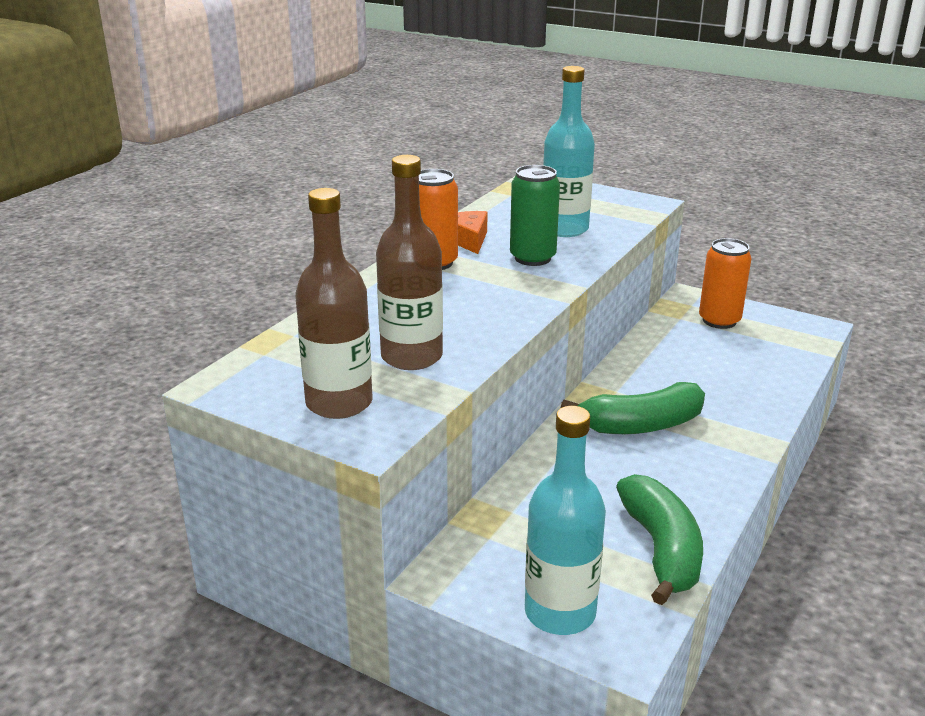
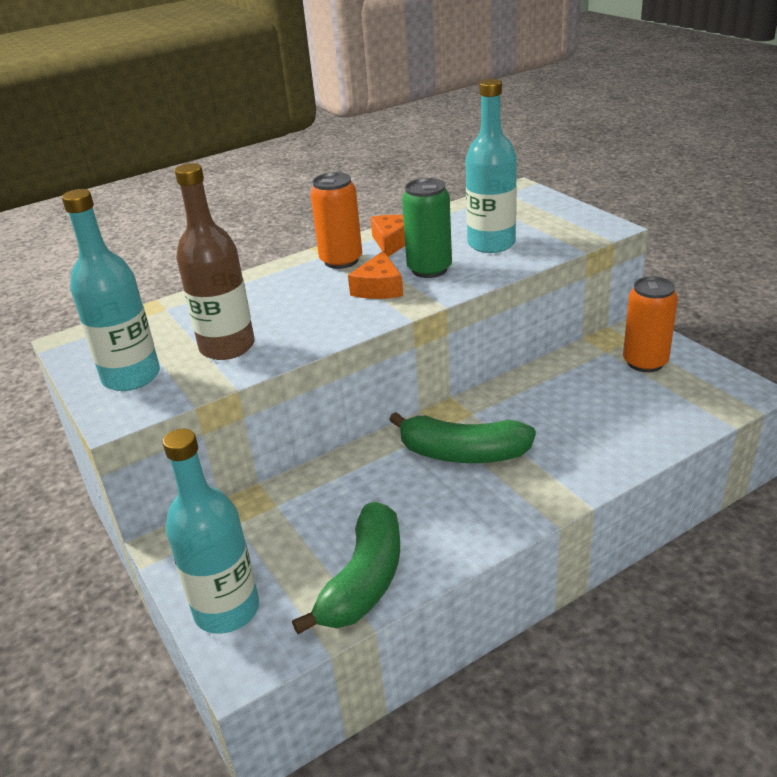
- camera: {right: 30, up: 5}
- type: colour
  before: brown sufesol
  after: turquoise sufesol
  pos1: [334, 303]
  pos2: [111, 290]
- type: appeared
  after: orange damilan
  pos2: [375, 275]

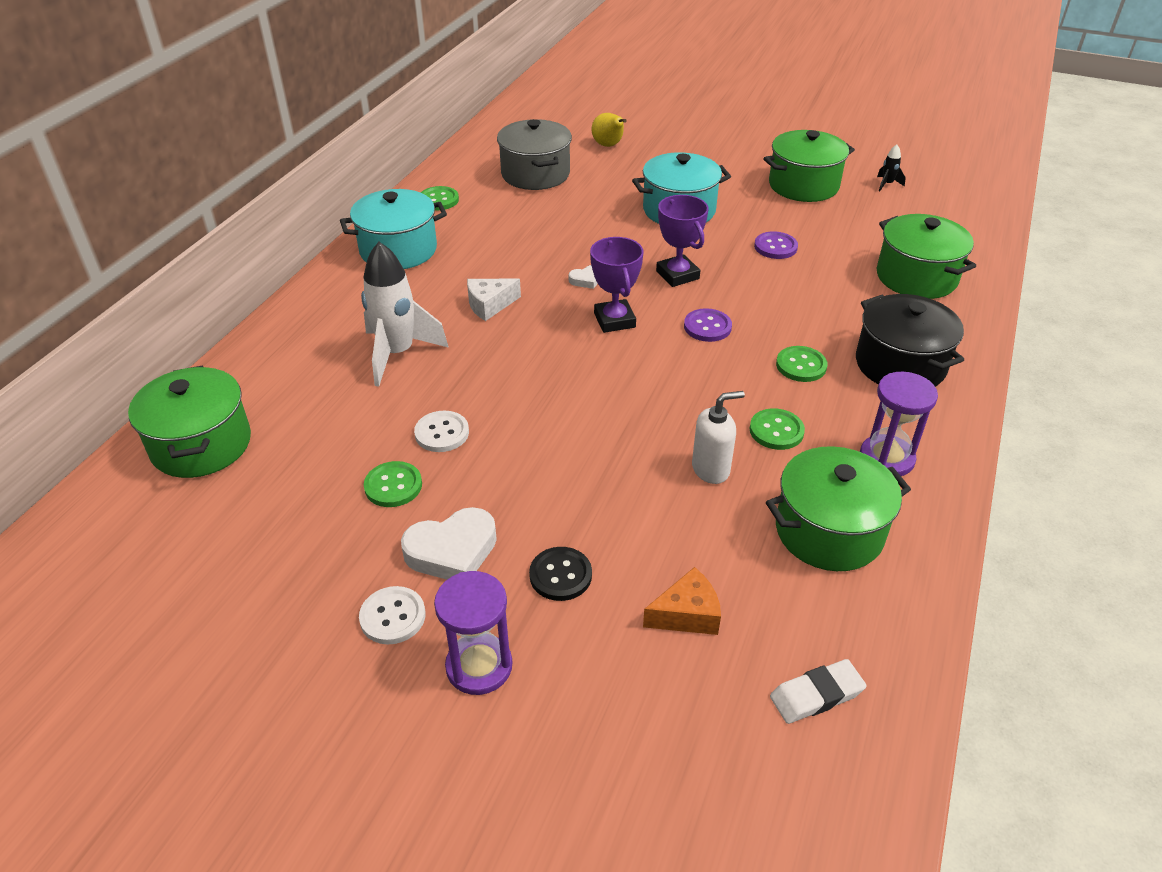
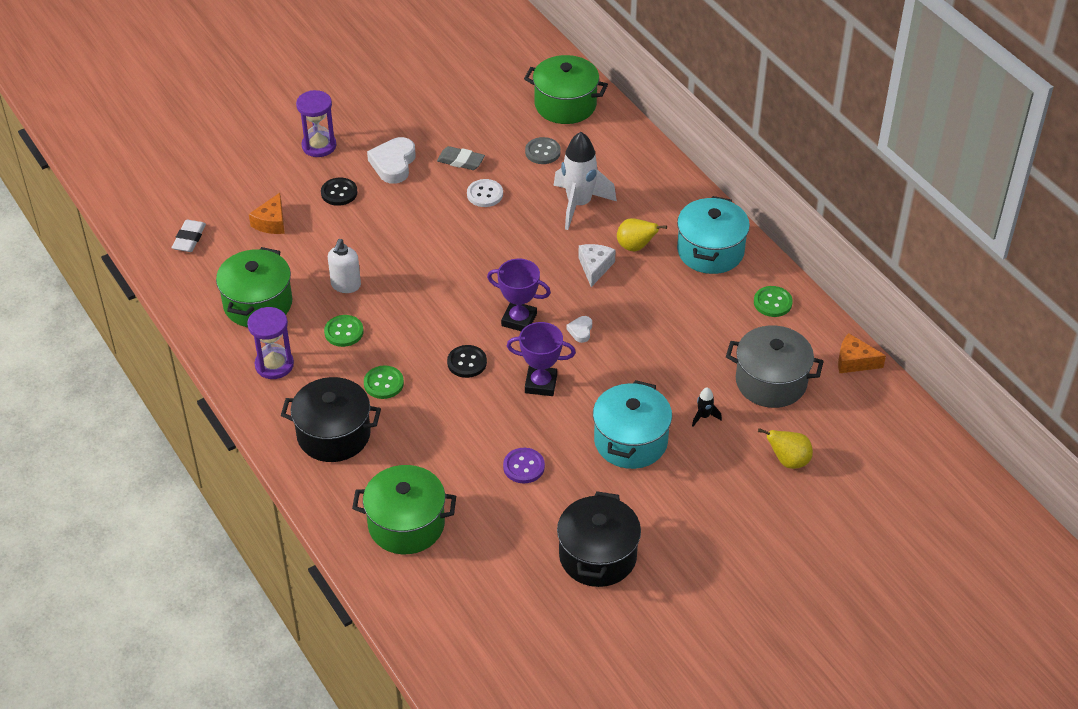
- camera: {right: 125, up: 5}
- type: colour
  before: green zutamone
  after: black zutamone
  pos1: [809, 166]
  pos2: [599, 539]
- type: relocated
  before: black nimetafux
  pos1: [891, 168]
  pos2: [707, 407]
- type: colour
  before: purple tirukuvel
  after: black tirukuvel
  pos1: [708, 325]
  pos2: [467, 361]
- type: exchanged
  before: green tirukuvel
  after: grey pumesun
  pos1: [393, 484]
  pos2: [461, 158]
- type: missing
  before: white tirukuvel
  pos1: [392, 615]
- type: appeared
  after: grey tirukuvel
  pos2: [543, 150]
- type: appeared
  after: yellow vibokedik
  pos2: [642, 235]
- type: appeared
  after: orange damilan
  pos2: [862, 353]

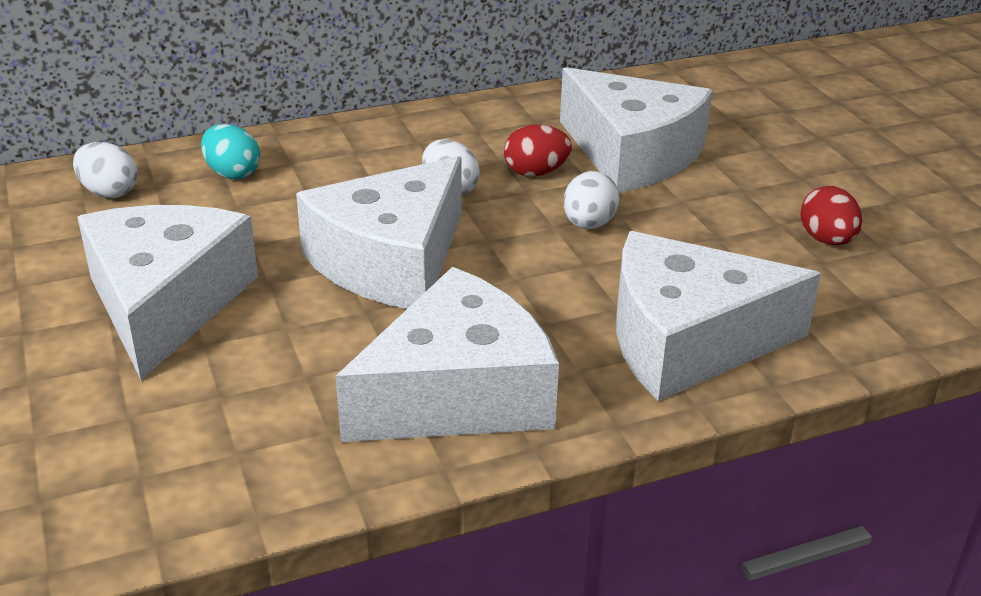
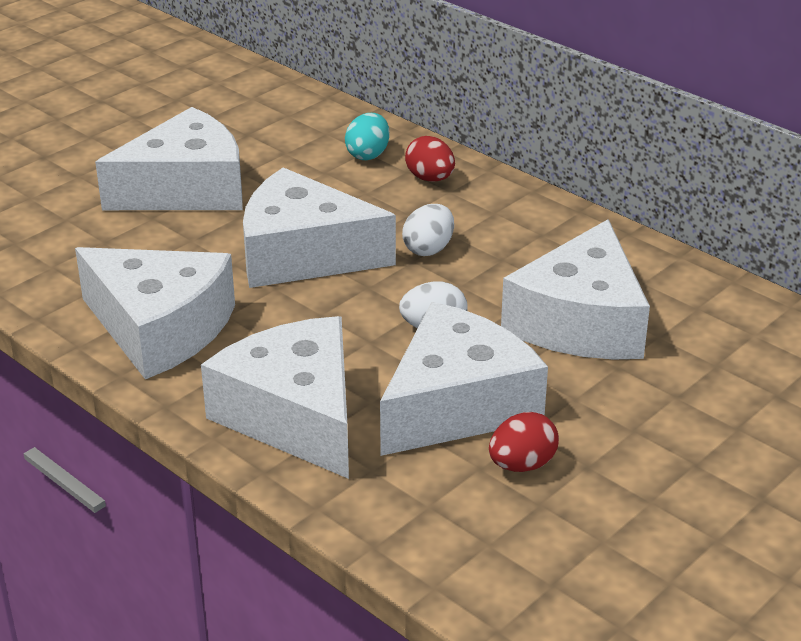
- camera: {right: 65, up: 0}
- type: relocated
  before: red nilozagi
  pos1: [538, 151]
  pos2: [430, 159]
- type: missing
  before: white nilozagi
  pos1: [105, 170]
- type: appeared
  after: white damilan
  pos2: [464, 379]

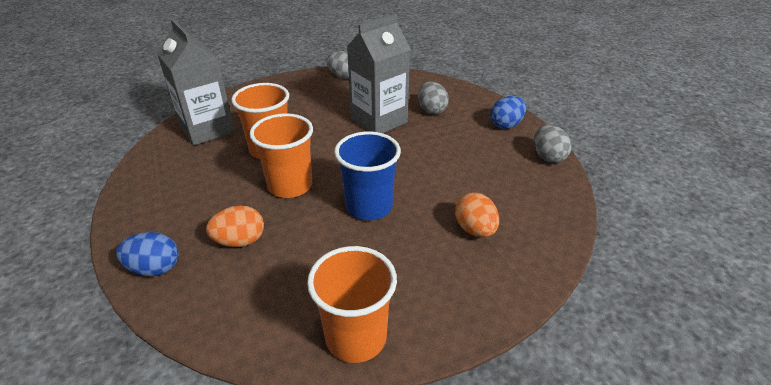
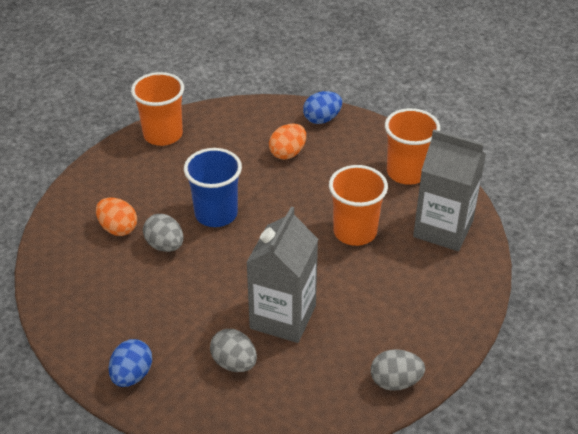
- camera: {right: 150, up: 5}
- type: relocated
  before: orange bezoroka
  pos1: [281, 155]
  pos2: [412, 146]
- type: relocated
  before: grey nilozagi
  pos1: [553, 144]
  pos2: [163, 233]

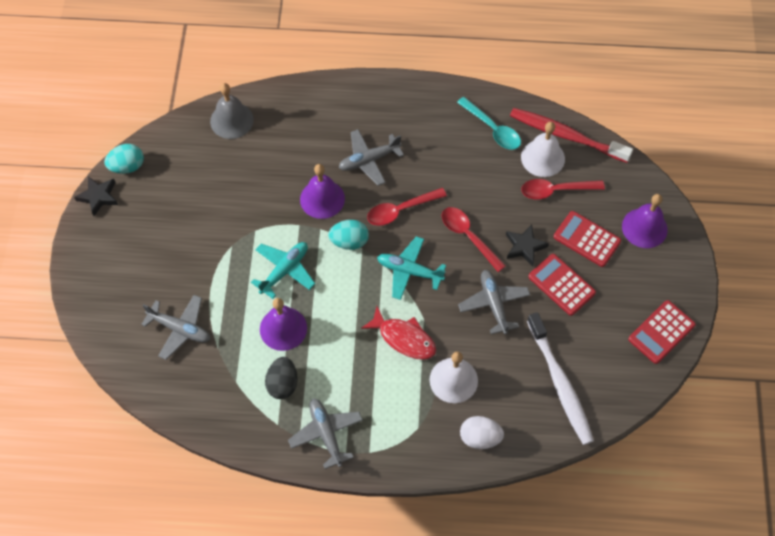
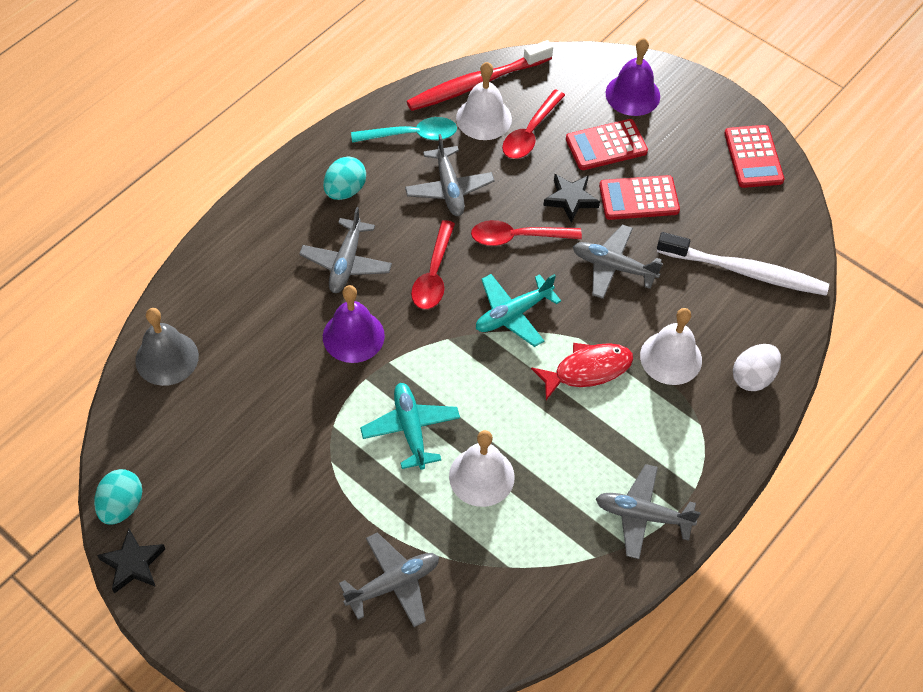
- camera: {right: -55, up: -5}
- type: relocated
  before: turquoise nilozagi
  pos1: [348, 235]
  pos2: [344, 178]
- type: colour
  before: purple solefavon
  after: white solefavon
  pos1: [283, 324]
  pos2: [482, 468]
- type: missing
  before: black nilozagi
  pos1: [281, 378]
- type: appeared
  after: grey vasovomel
  pos2: [450, 175]

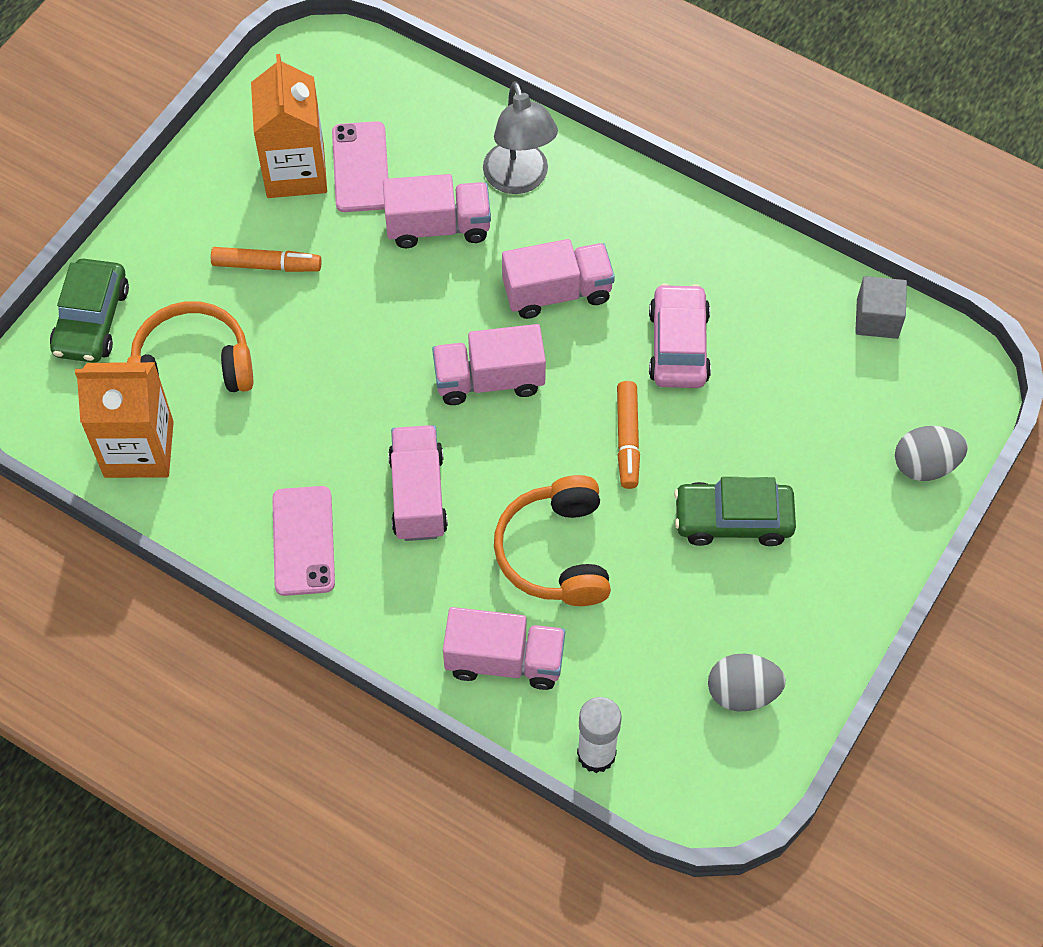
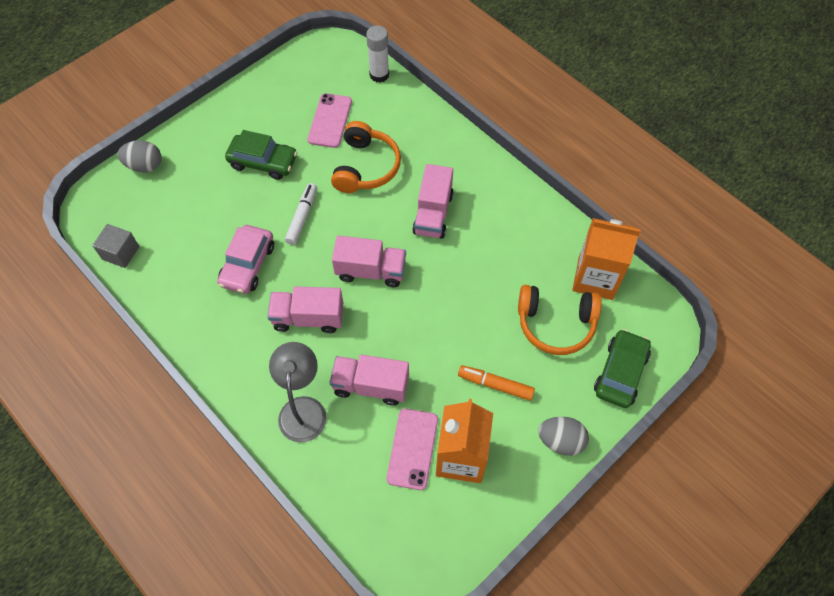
- camera: {right: -165, up: 0}
- type: colour
  before: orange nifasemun
  after: white nifasemun
  pos1: [628, 435]
  pos2: [301, 214]
- type: relocated
  before: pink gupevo
  pos1: [303, 541]
  pos2: [330, 120]
- type: missing
  before: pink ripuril
  pos1: [504, 648]
- type: relocated
  before: grey nilozagi
  pos1: [747, 682]
  pos2: [563, 436]

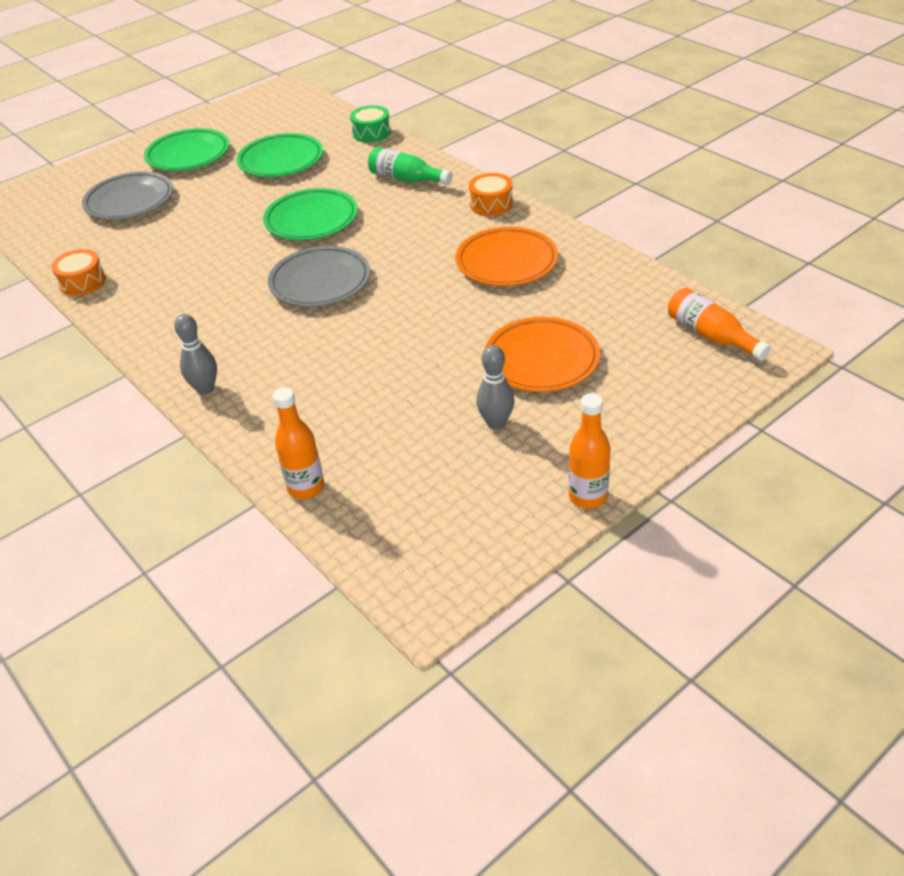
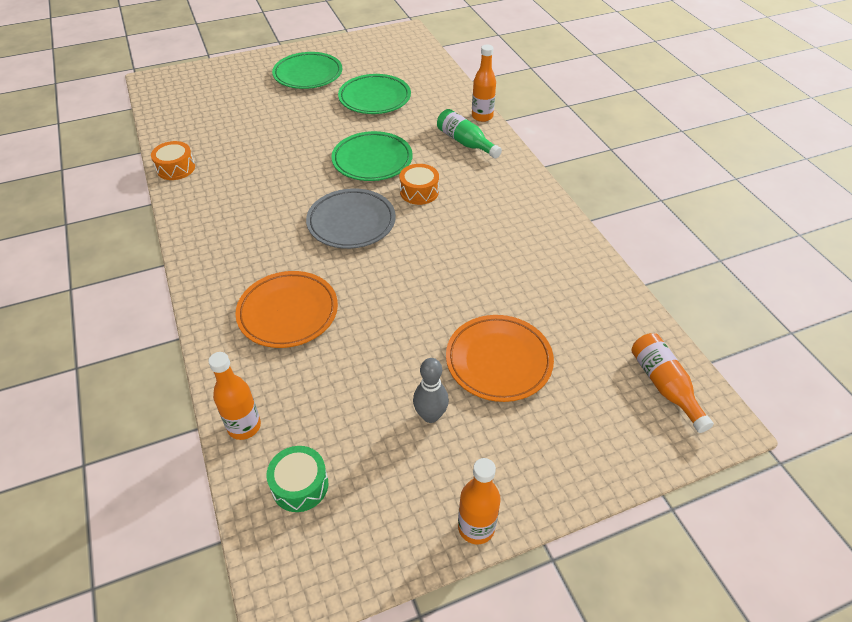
- camera: {right: 15, up: 5}
- type: relocated
  before: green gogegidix
  pos1: [370, 124]
  pos2: [297, 479]
- type: missing
  before: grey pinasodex
  pos1: [127, 196]
- type: relocated
  before: orange gogegidix
  pos1: [491, 194]
  pos2: [419, 184]
- type: relocated
  before: orange pinasodex
  pos1: [507, 256]
  pos2: [286, 309]
- type: missing
  before: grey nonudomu
  pos1: [195, 354]
- type: appeared
  after: orange sufesol
  pos2: [484, 83]

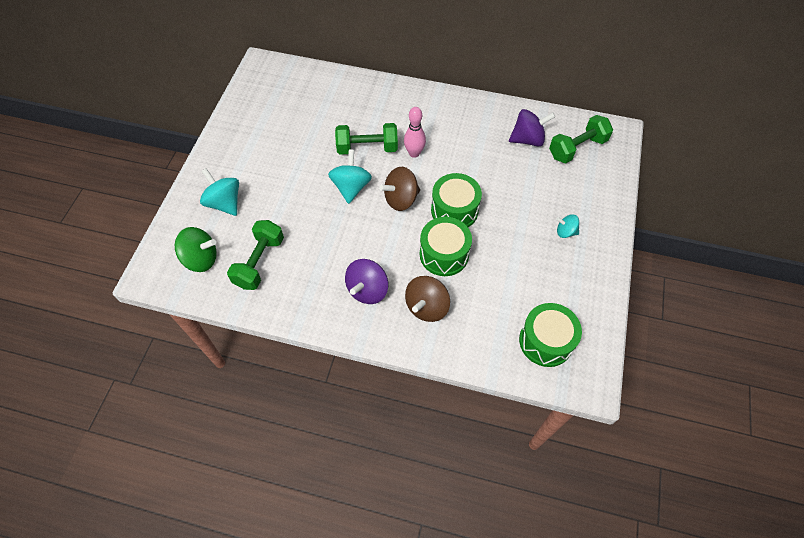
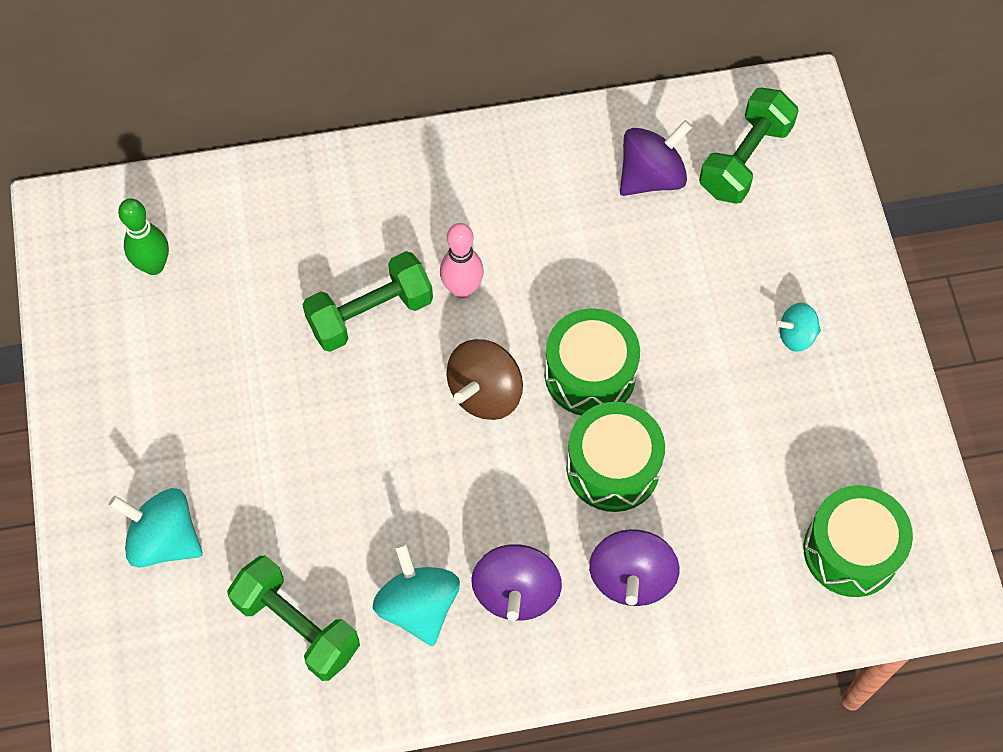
- camera: {right: -25, up: 5}
- type: relocated
  before: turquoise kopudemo
  pos1: [350, 176]
  pos2: [416, 594]
- type: spun
  before: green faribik
  pos1: [255, 255]
  pos2: [293, 618]
  turn: -45
- type: missing
  before: green kopudemo
  pos1: [196, 249]
- type: colour
  before: brown kopudemo
  after: purple kopudemo
  pos1: [427, 299]
  pos2: [634, 567]
- type: appeared
  after: green nonudomu
  pos2: [143, 236]

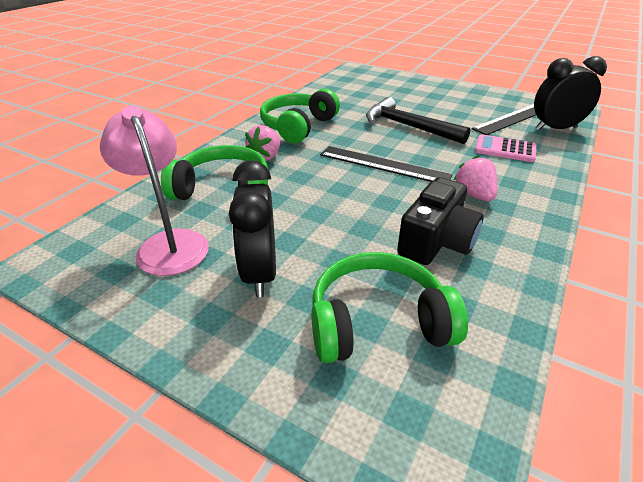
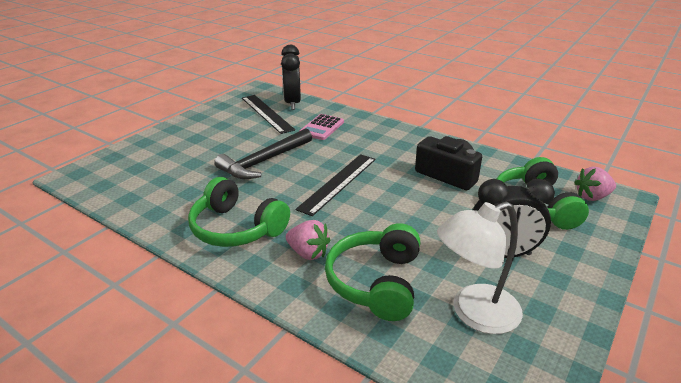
- camera: {right: -85, up: -5}
- type: colour
  before: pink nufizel
  after: white nufizel
  pos1: [154, 191]
  pos2: [480, 268]
- type: relocated
  before: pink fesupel
  pos1: [475, 178]
  pos2: [595, 184]

